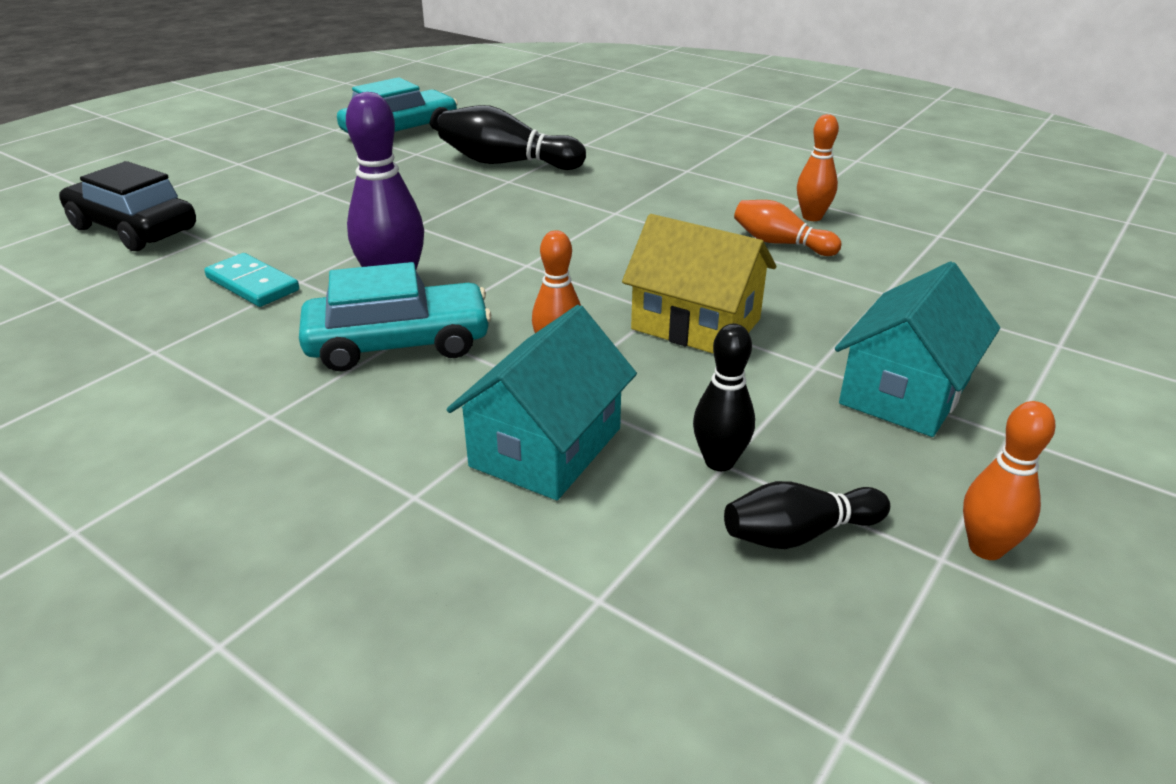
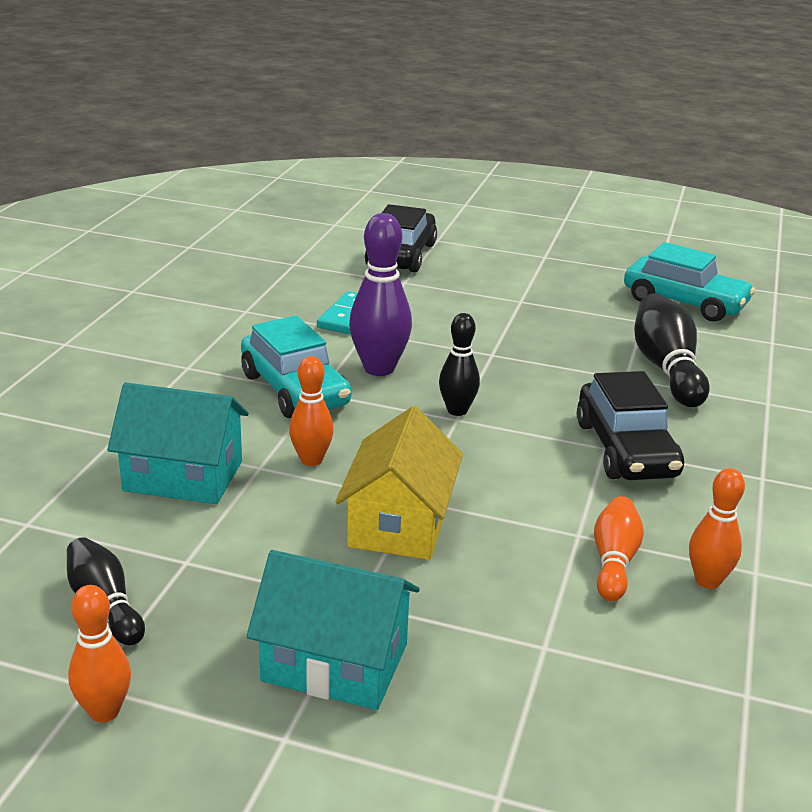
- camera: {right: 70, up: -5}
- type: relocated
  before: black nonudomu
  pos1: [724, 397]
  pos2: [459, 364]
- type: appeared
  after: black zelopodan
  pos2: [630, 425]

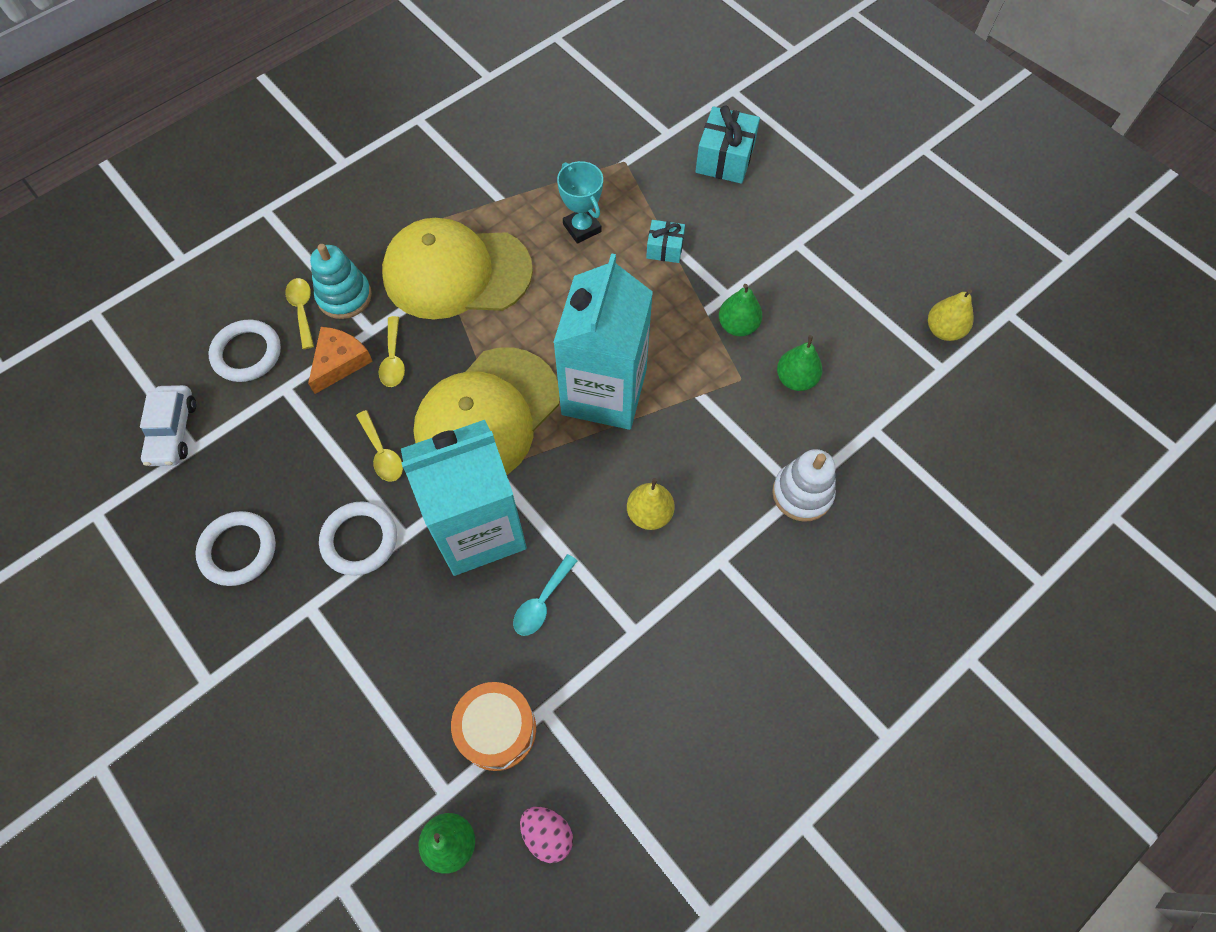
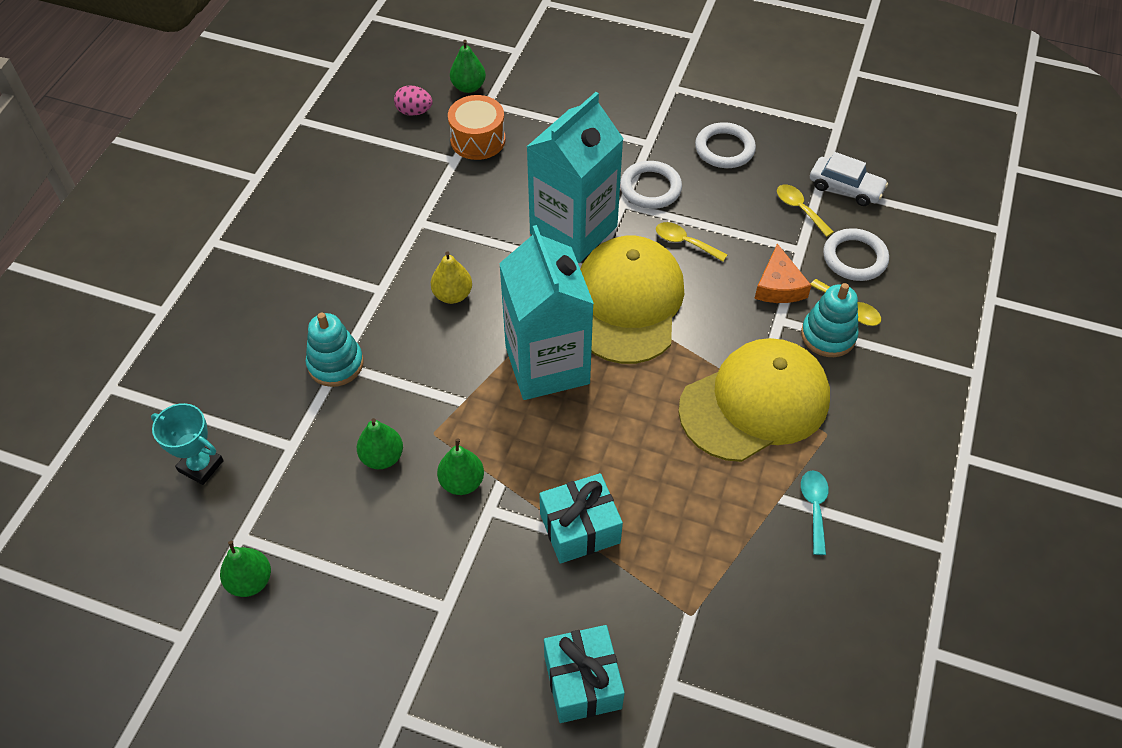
- camera: {right: 150, up: -10}
- type: relocated
  before: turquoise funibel
  pos1: [580, 202]
  pos2: [187, 444]
- type: size
  before: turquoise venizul
  pos1: [665, 241]
  pos2: [581, 518]
  scale: 1.68
- type: colour
  before: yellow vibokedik
  after: green vibokedik
  pos1: [951, 315]
  pos2: [245, 569]
- type: relocated
  before: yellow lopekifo
  pos1: [392, 351]
  pos2: [805, 211]
- type: spun
  before: white zelopodan
  pos1: [168, 425]
  pos2: [849, 179]
  turn: 150
- type: colour
  before: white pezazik
  after: turquoise pezazik
  pos1: [804, 485]
  pos2: [334, 350]
- type: relocated
  before: turquoise lopekifo
  pos1: [545, 595]
  pos2: [815, 512]

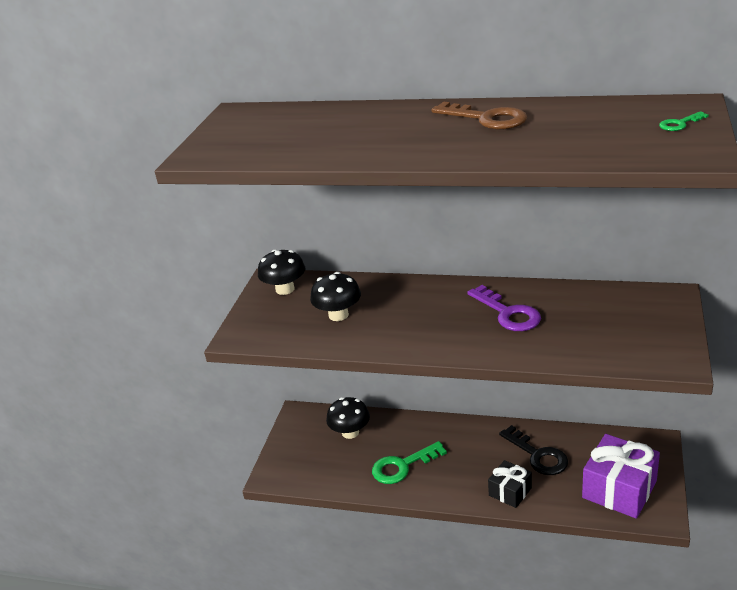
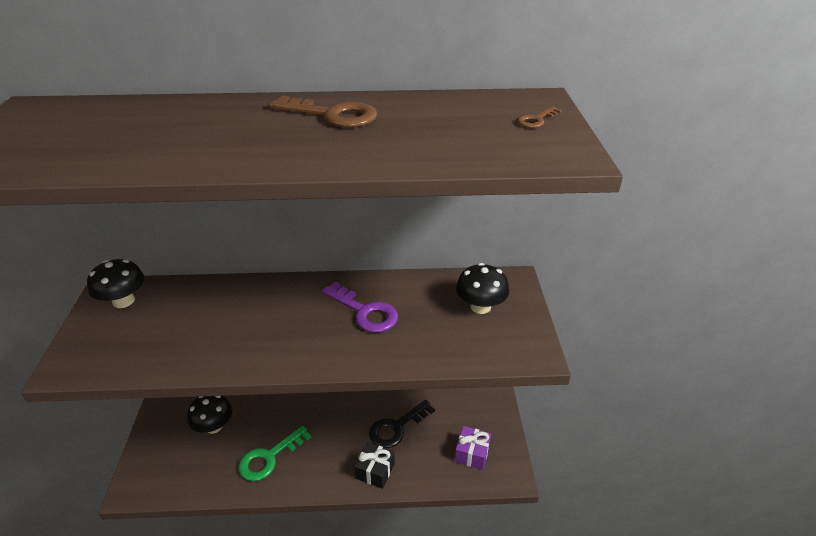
- camera: {right: -20, up: 5}
- type: colour
  before: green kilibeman
  after: brown kilibeman
  pos1: [684, 121]
  pos2: [539, 117]
- type: relocated
  before: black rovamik
  pos1: [335, 296]
  pos2: [482, 288]
- type: spun
  before: black kilibeman
  pos1: [533, 450]
  pos2: [402, 424]
  turn: 105
- type: size
  before: purple venizul
  pos1: [621, 476]
  pos2: [473, 448]
  scale: 0.57

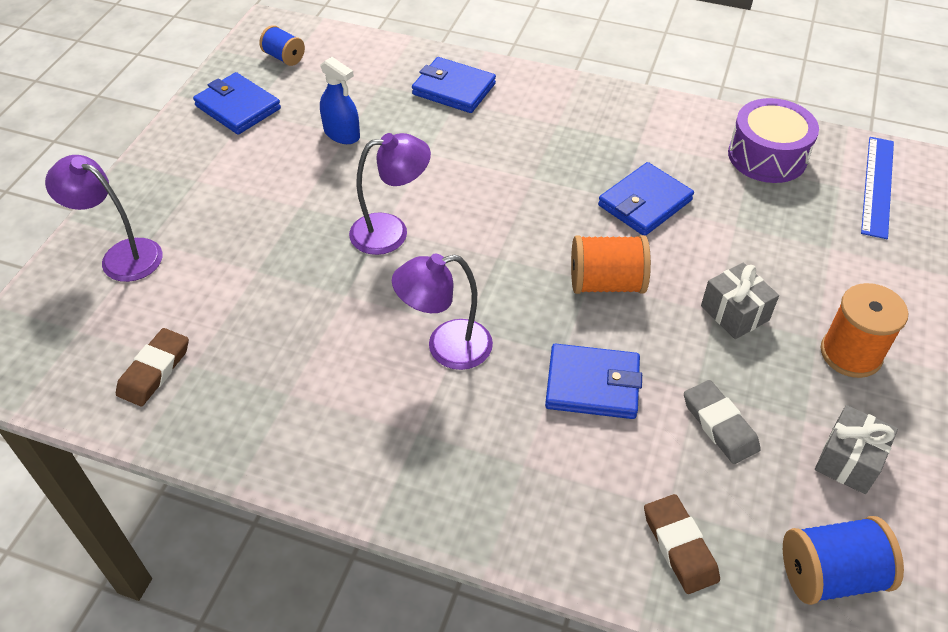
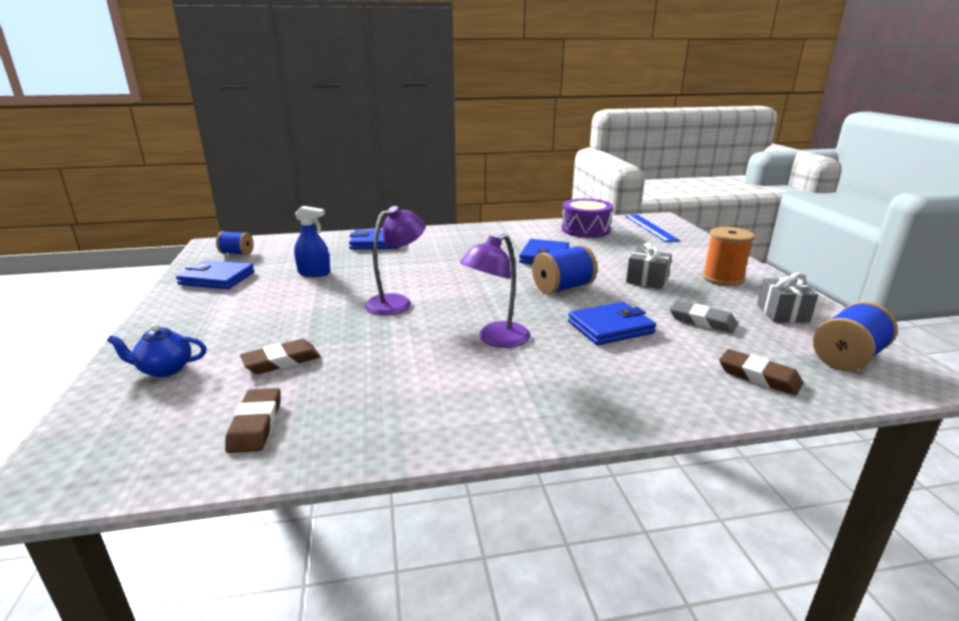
- camera: {right: -30, up: -25}
- type: exchanged
  before: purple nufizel
  after: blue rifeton
  pos1: [103, 218]
  pos2: [157, 350]
- type: colour
  before: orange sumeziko
  after: blue sumeziko
  pos1: [611, 264]
  pos2: [564, 270]
- type: appeared
  after: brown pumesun
  pos2: [280, 356]

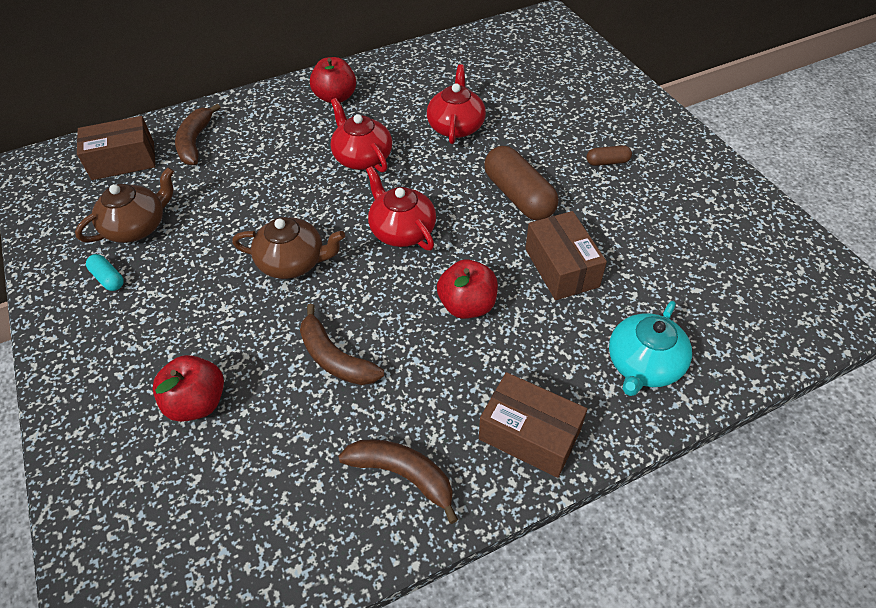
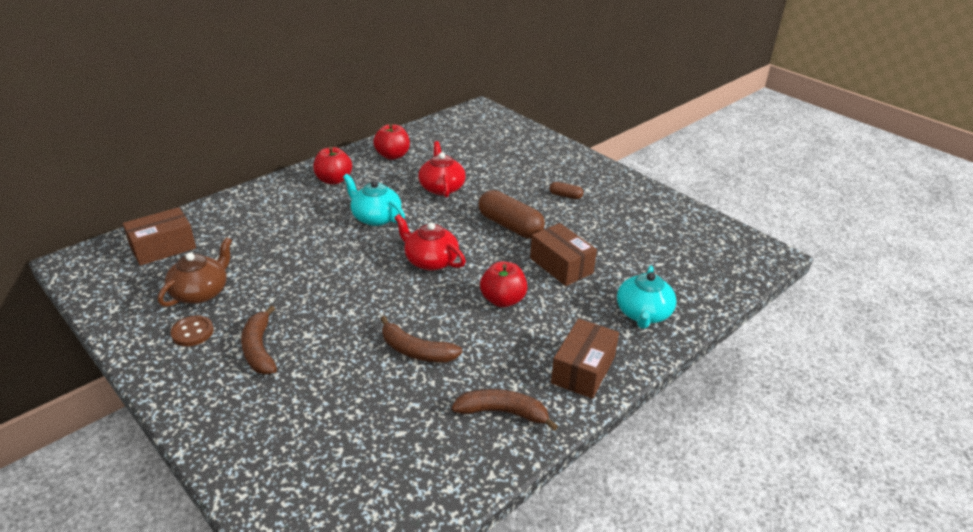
- camera: {right: -20, up: -15}
- type: colour
  before: red rifeton
  after: turquoise rifeton
  pos1: [361, 135]
  pos2: [374, 200]
- type: relocated
  before: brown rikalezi
  pos1: [198, 134]
  pos2: [259, 340]
- type: spun
  before: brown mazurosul
  pos1: [609, 155]
  pos2: [566, 190]
  turn: 45
- type: missing
  before: brown rifeton
  pos1: [288, 248]
- type: exchanged
  before: turquoise mazurosul
  after: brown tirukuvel
  pos1: [105, 272]
  pos2: [192, 330]
- type: relocated
  before: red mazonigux
  pos1: [188, 388]
  pos2: [391, 142]
- type: spun
  before: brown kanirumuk
  pos1: [533, 425]
  pos2: [585, 358]
  turn: -75

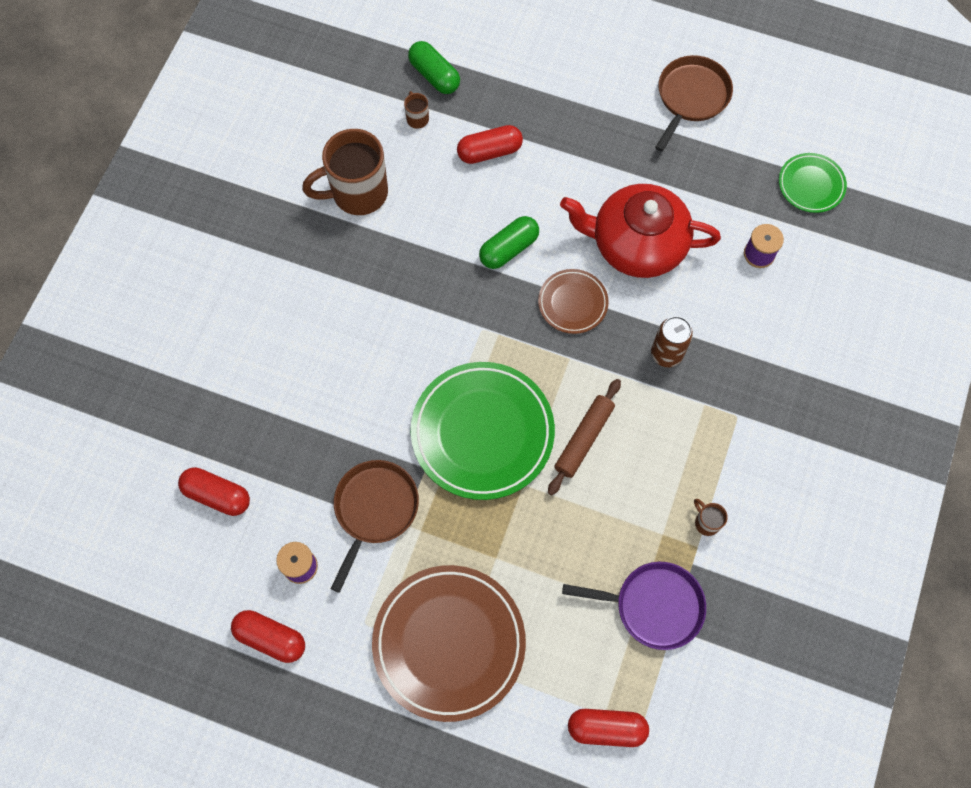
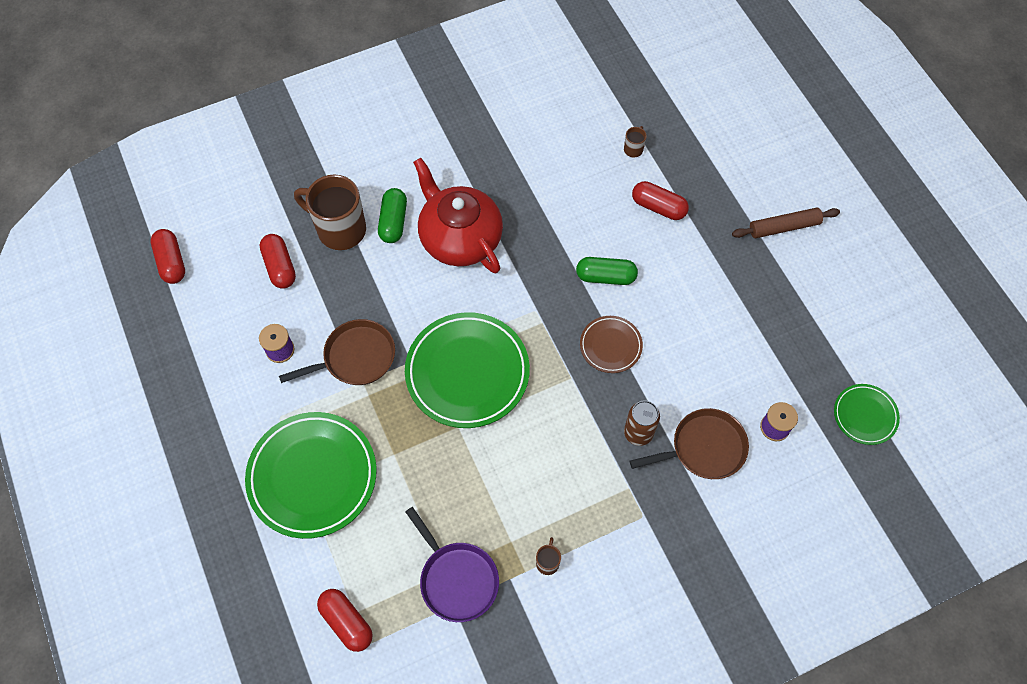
- camera: {right: 45, up: -5}
- type: relocated
  before: green mazurosul
  pos1: [434, 67]
  pos2: [392, 215]
- type: relocated
  before: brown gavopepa
  pos1: [694, 103]
  pos2: [689, 443]
- type: relocated
  before: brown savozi
  pos1: [345, 172]
  pos2: [330, 212]
- type: relocated
  before: red rifeton
  pos1: [640, 231]
  pos2: [458, 215]
- type: relocated
  before: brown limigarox
  pos1: [584, 437]
  pos2: [786, 223]
- type: colour
  before: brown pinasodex
  after: green pinasodex
  pos1: [449, 643]
  pos2: [311, 475]
- type: relocated
  before: red mazurosul
  pos1: [268, 636]
  pos2: [167, 256]

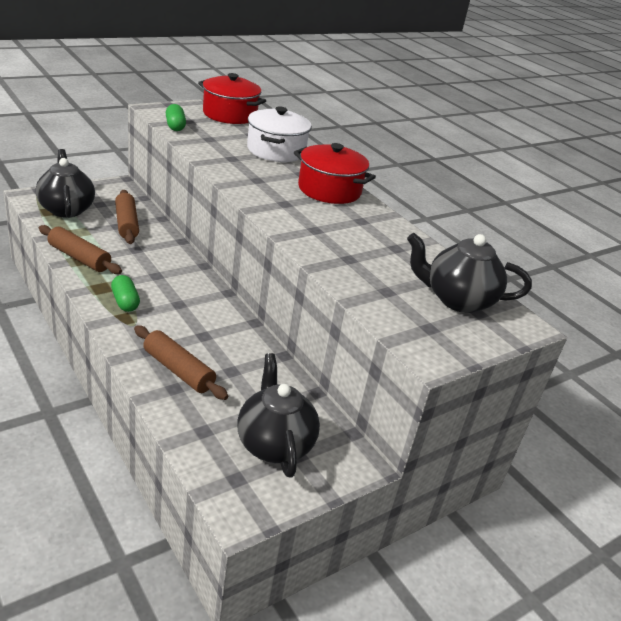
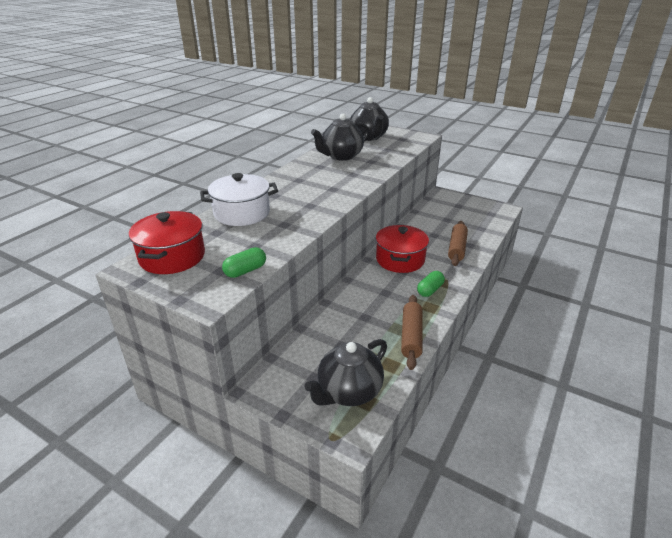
- camera: {right: -110, up: 0}
- type: relocated
  before: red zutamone
  pos1: [335, 173]
  pos2: [402, 249]
- type: missing
  before: brown limigarox
  pos1: [127, 217]
- type: relocated
  before: black rifeton
  pos1: [278, 415]
  pos2: [340, 137]

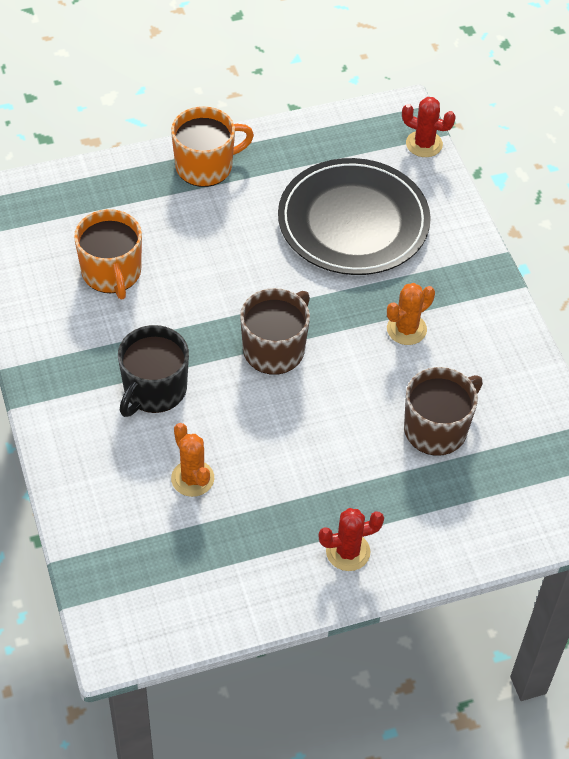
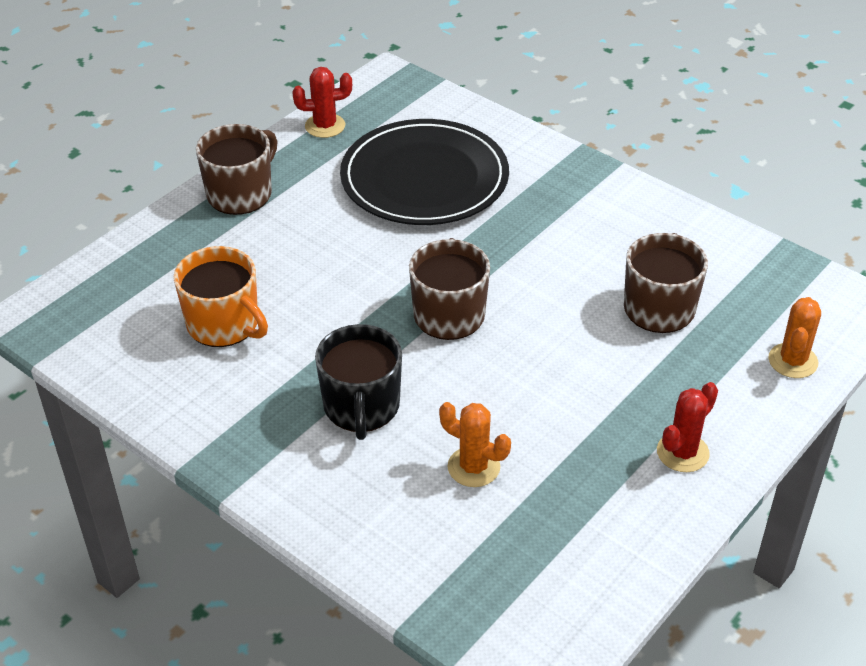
- camera: {right: -30, up: -10}
- type: relocated
  before: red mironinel
  pos1: [429, 127]
  pos2: [322, 102]
- type: colour
  before: orange savozi
  after: brown savozi
  pos1: [212, 146]
  pos2: [237, 169]
- type: relocated
  before: orange mironinel
  pos1: [411, 314]
  pos2: [794, 337]

